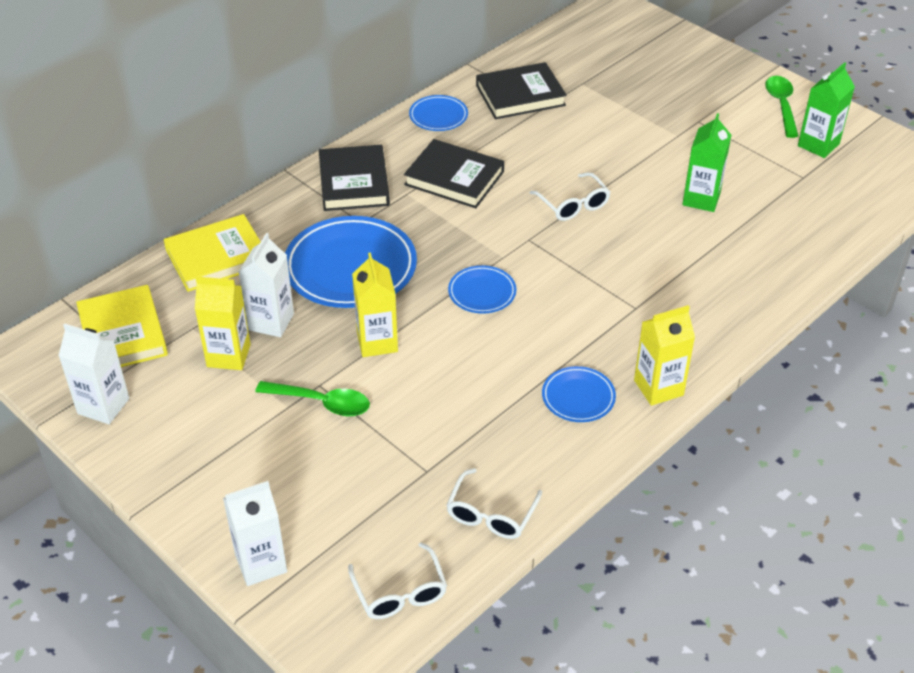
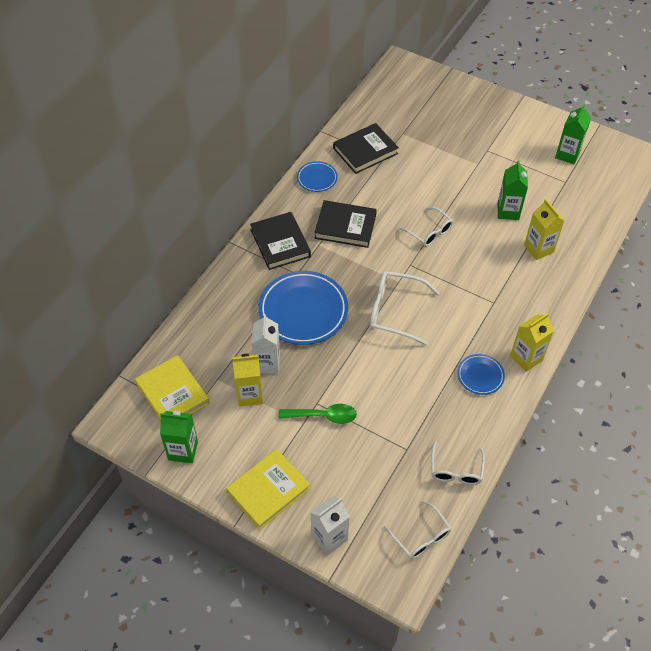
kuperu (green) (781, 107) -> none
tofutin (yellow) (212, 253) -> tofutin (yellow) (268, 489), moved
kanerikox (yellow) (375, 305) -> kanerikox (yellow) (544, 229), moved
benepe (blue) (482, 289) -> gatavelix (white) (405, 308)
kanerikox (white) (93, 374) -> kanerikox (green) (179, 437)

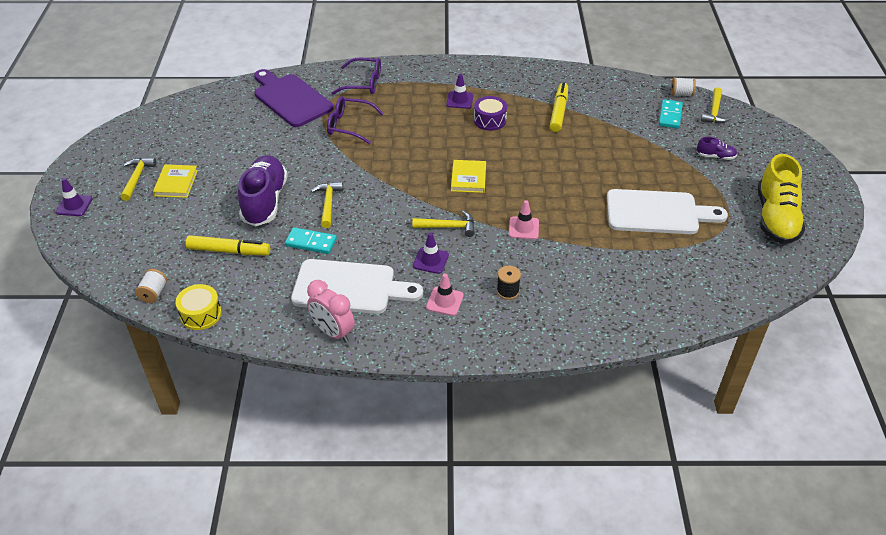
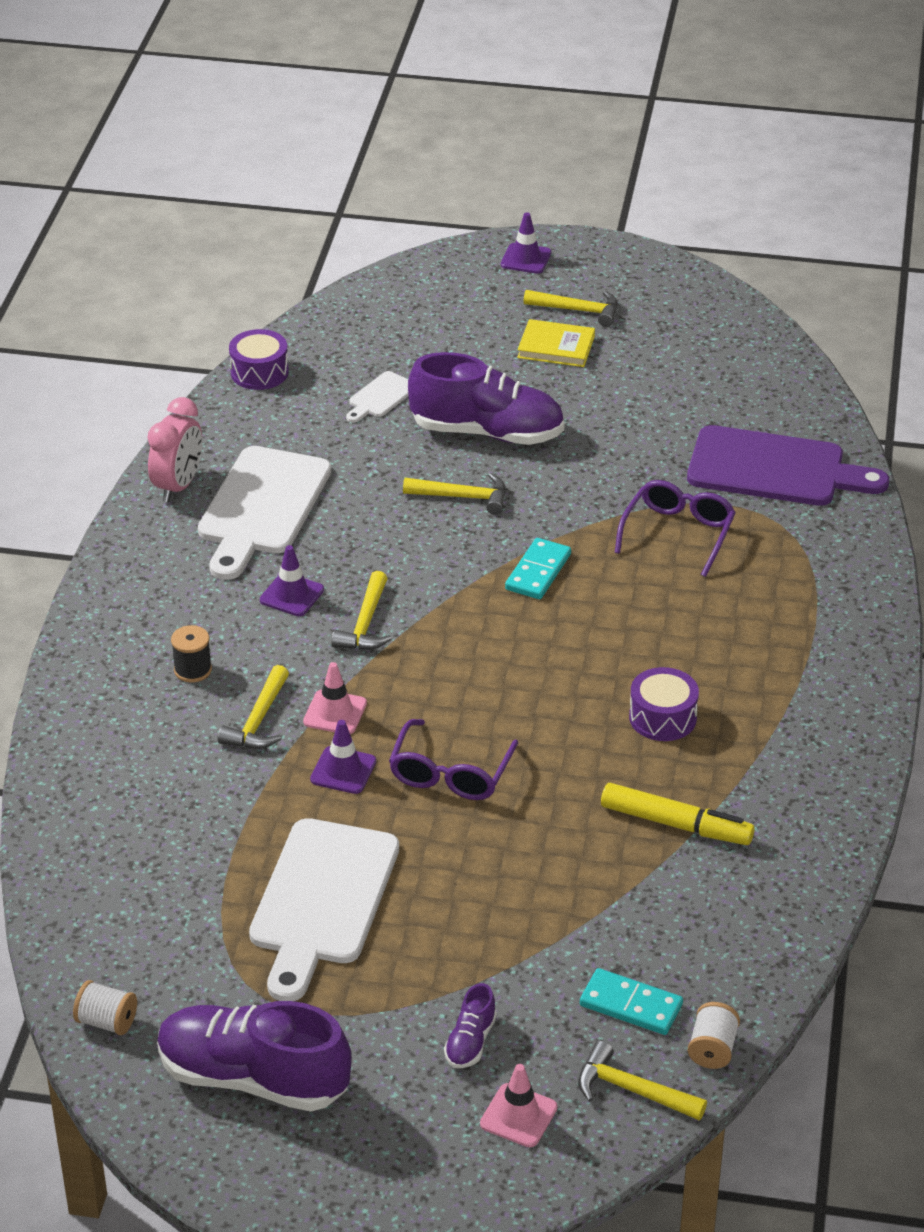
gatavelix (purple) (356, 76) -> gatavelix (purple) (453, 759), moved
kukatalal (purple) (294, 98) -> kukatalal (purple) (788, 465), 45 degrees clockwise
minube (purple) (460, 91) -> minube (purple) (343, 757), moved
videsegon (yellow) (781, 199) -> videsegon (purple) (254, 1056)
tofutin (yellow) (468, 176) -> none
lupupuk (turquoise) (311, 240) -> lupupuk (turquoise) (538, 568), moved
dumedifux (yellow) (228, 245) -> kukatalal (white) (377, 396)
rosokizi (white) (151, 286) -> rosokizi (white) (105, 1007), moved
minube (pink) (445, 294) -> minube (pink) (519, 1105), moved
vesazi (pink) (331, 311) -> vesazi (pink) (174, 449), 150 degrees clockwise
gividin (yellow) (198, 307) -> gividin (purple) (259, 359)
none -> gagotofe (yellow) (253, 707)

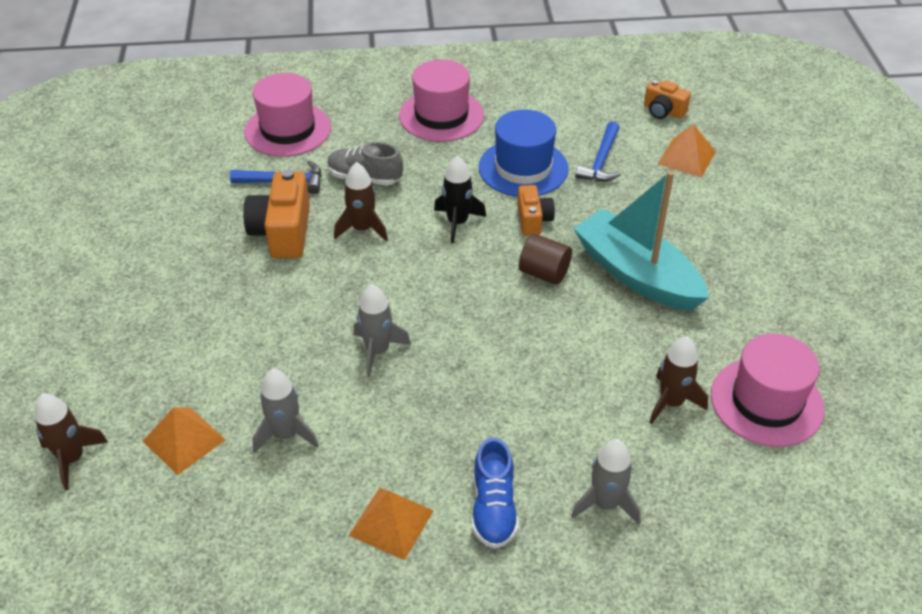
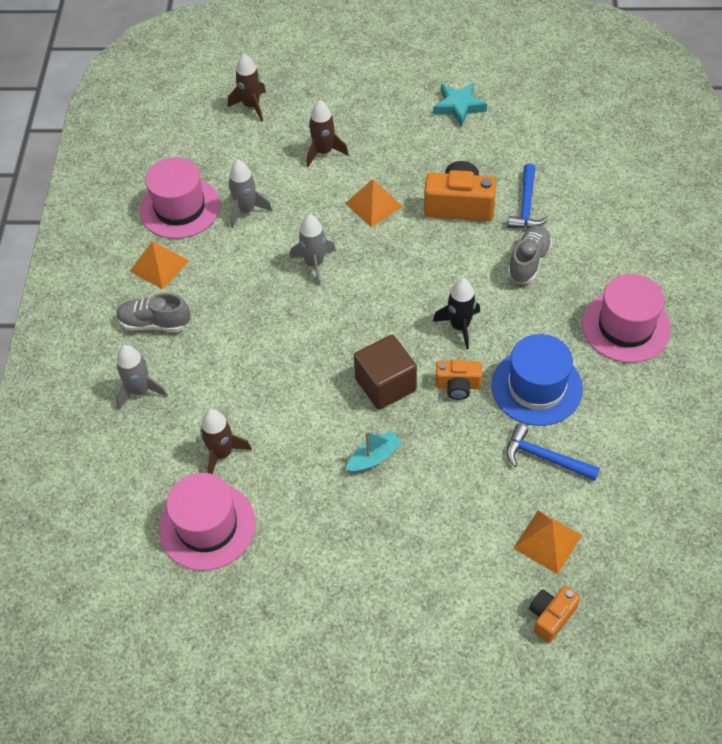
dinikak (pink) (287, 115) -> dinikak (pink) (180, 198), moved
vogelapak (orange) (667, 99) -> vogelapak (orange) (554, 614), moved
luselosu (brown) (361, 202) -> luselosu (brown) (328, 133), moved
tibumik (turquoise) (641, 241) -> tibumik (turquoise) (374, 452), x0.44
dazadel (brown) (545, 259) -> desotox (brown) (385, 372)
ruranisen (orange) (184, 441) -> ruranisen (orange) (374, 203), moved
videsegon (blue) (495, 493) -> videsegon (grey) (153, 312)
none -> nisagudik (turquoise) (460, 104)

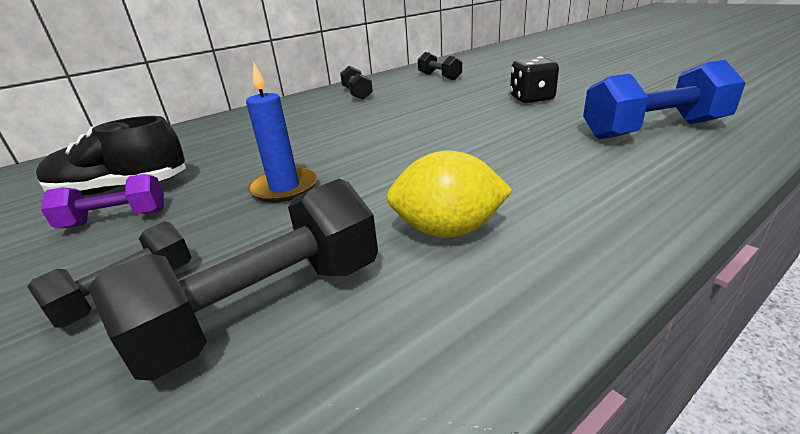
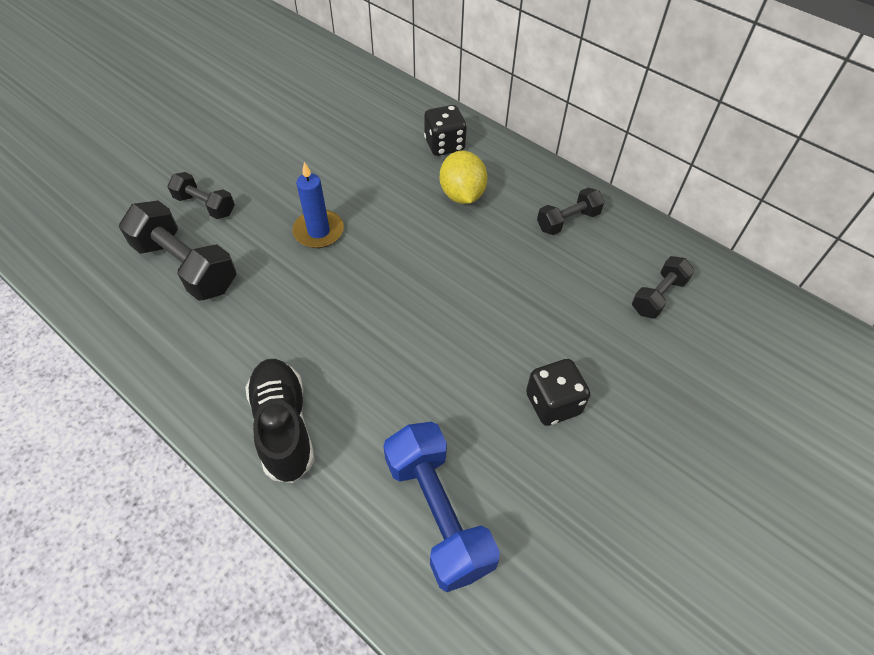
videsegon (black) (111, 155) -> videsegon (black) (280, 421), moved
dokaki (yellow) (449, 194) -> dokaki (yellow) (464, 177), moved
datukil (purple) (102, 201) -> none
none -> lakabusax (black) (445, 130)

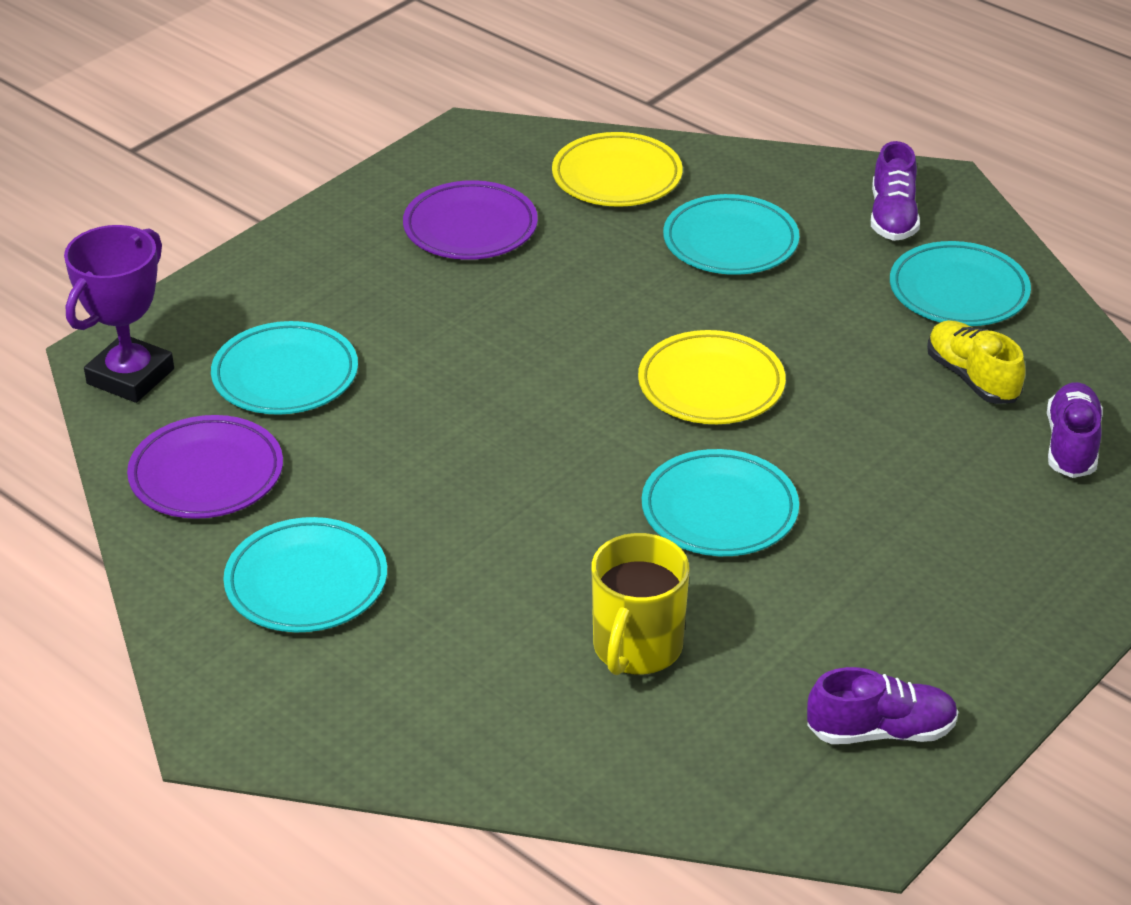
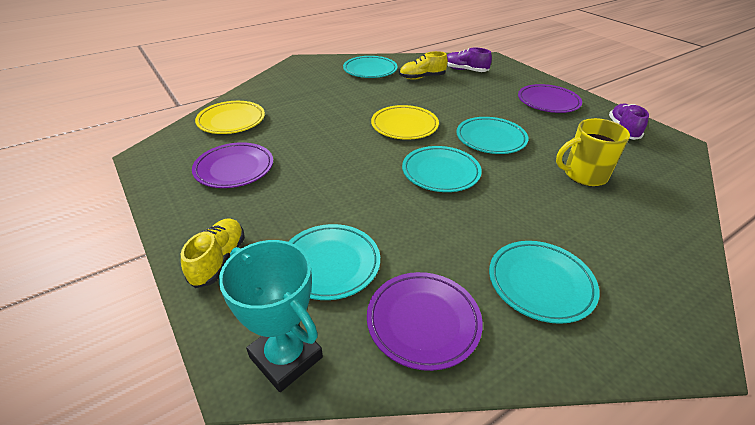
videsegon (purple) (895, 191) -> none
benepe (turquoise) (731, 234) -> benepe (turquoise) (442, 169), moved
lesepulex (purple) (119, 314) -> lesepulex (turquoise) (271, 316)
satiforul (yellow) (641, 604) -> satiforul (yellow) (593, 152), 135 degrees clockwise
none -> benepe (purple) (550, 98)
none -> videsegon (yellow) (213, 253)

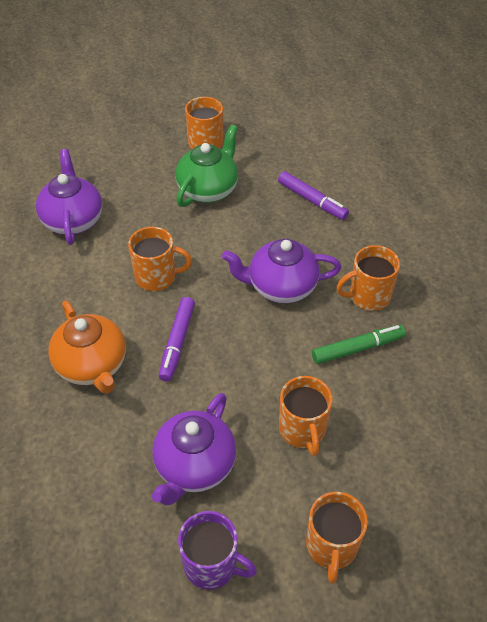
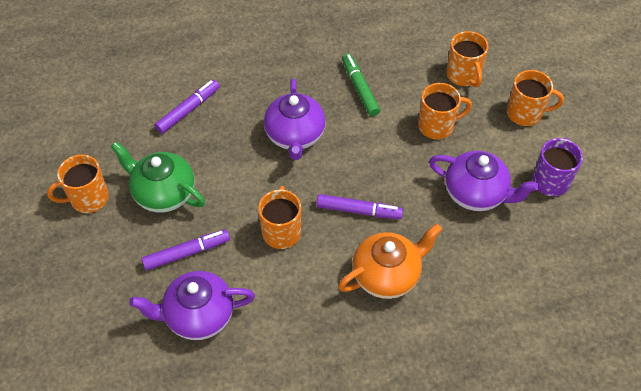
satiforul (orange) (368, 278) -> satiforul (orange) (467, 59), moved
none -> dumedifux (purple) (185, 250)

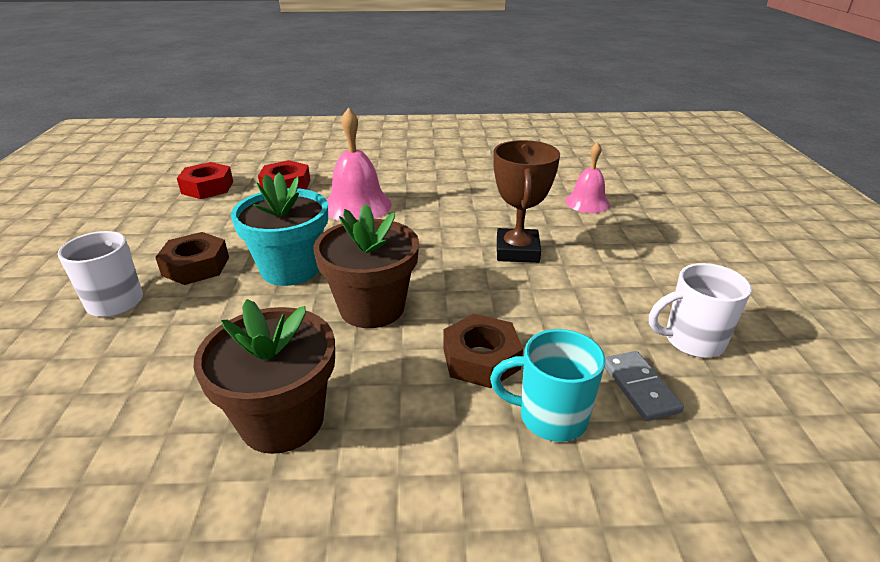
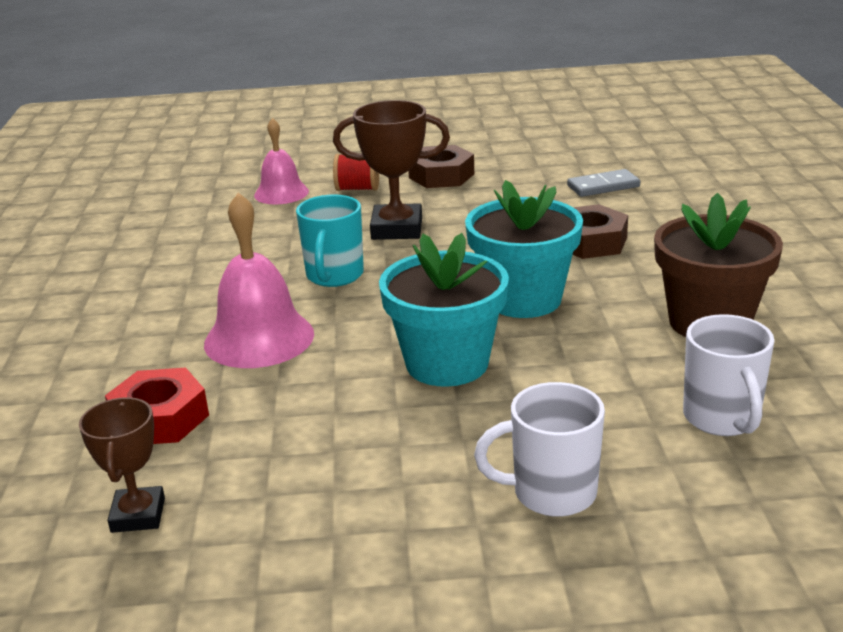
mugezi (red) (205, 180) -> lesepulex (brown) (122, 465)
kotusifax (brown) (366, 266) -> kotusifax (turquoise) (524, 249)
mugezi (brown) (192, 258) -> mugezi (brown) (441, 166), moved
satiforul (white) (700, 310) -> satiforul (white) (729, 375), moved
satiforul (turquoise) (547, 385) -> satiforul (turquoise) (330, 240), moved
none -> rosokizi (red) (356, 172)

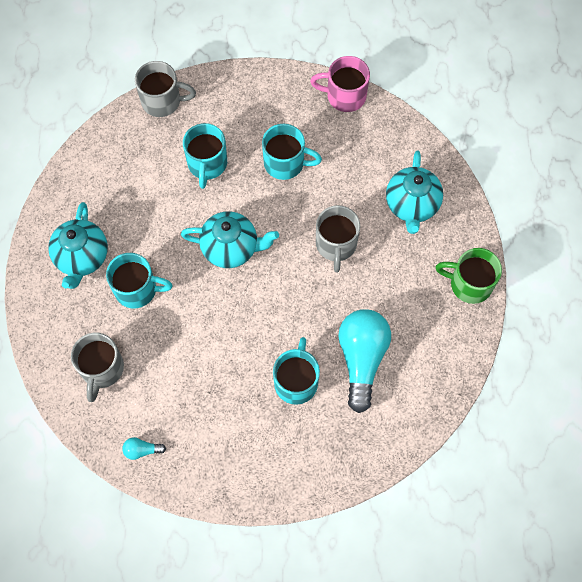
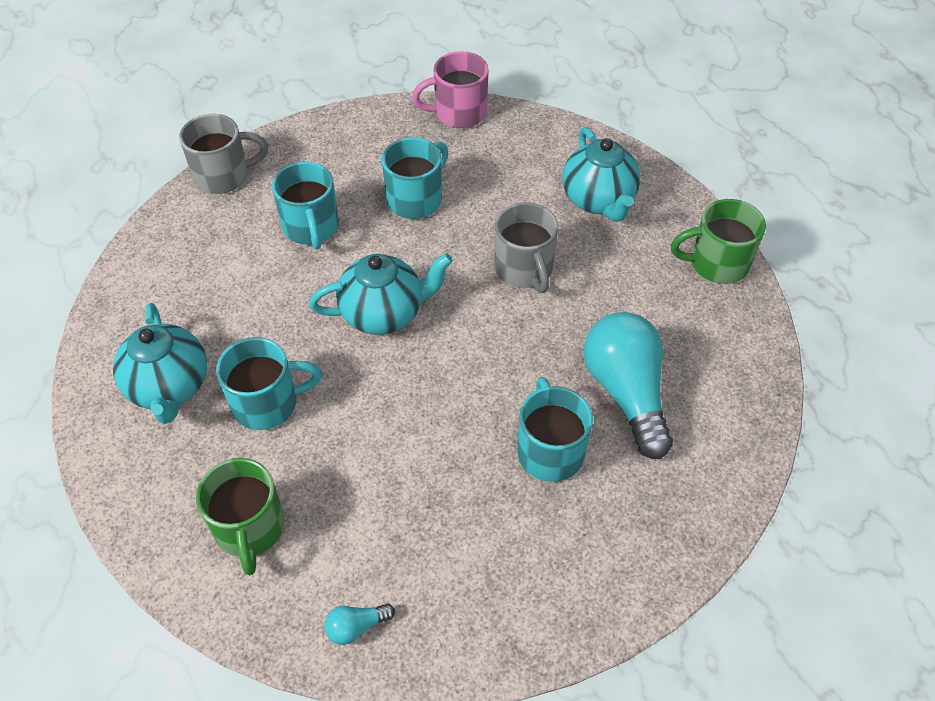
satiforul (turquoise) (292, 152) -> satiforul (turquoise) (415, 178), 45 degrees counterclockwise
satiforul (grey) (97, 367) -> satiforul (green) (240, 516)

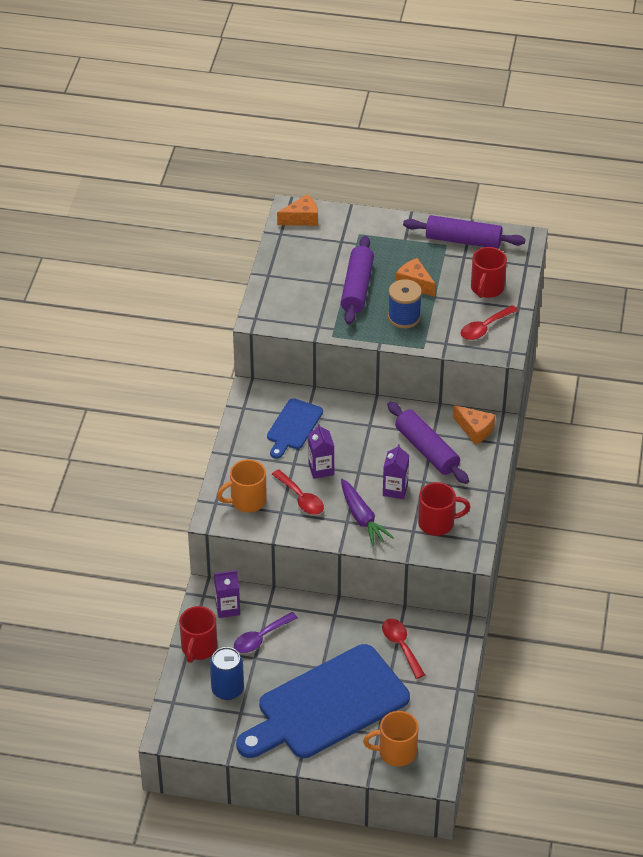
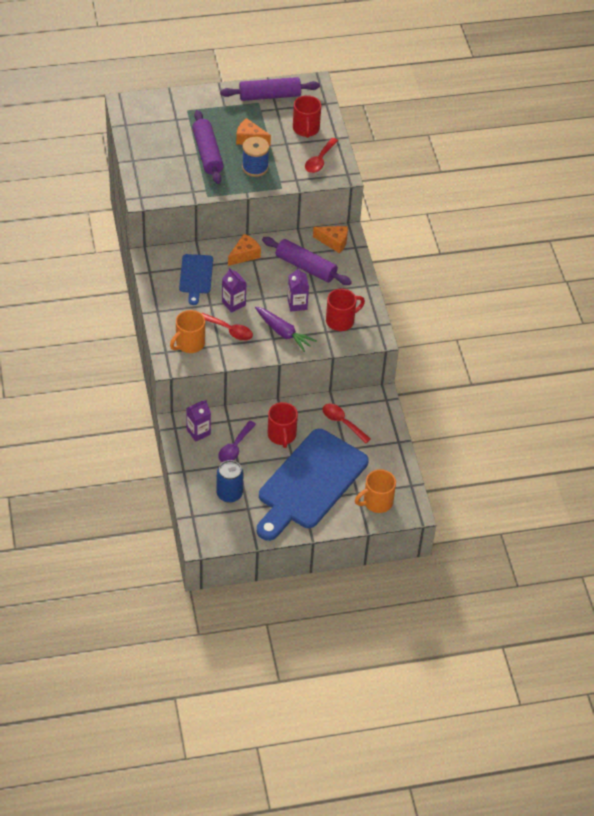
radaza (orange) (297, 210) -> radaza (orange) (244, 250), moved
satiforul (red) (198, 634) -> satiforul (red) (283, 425), moved

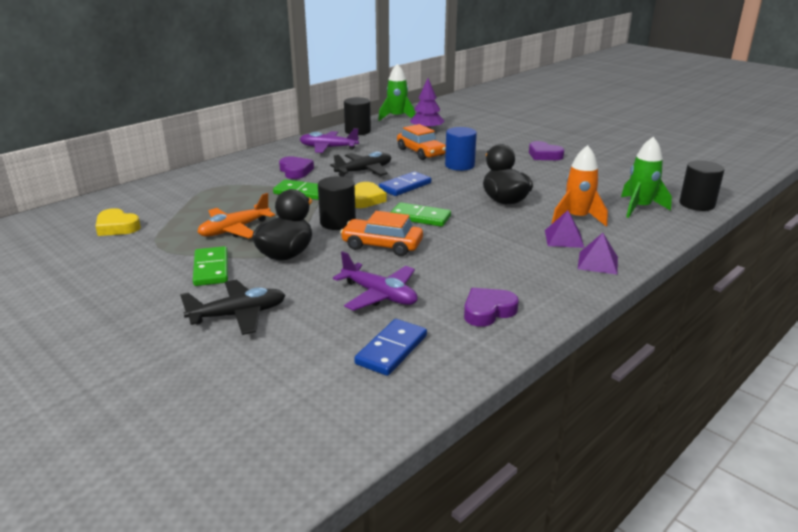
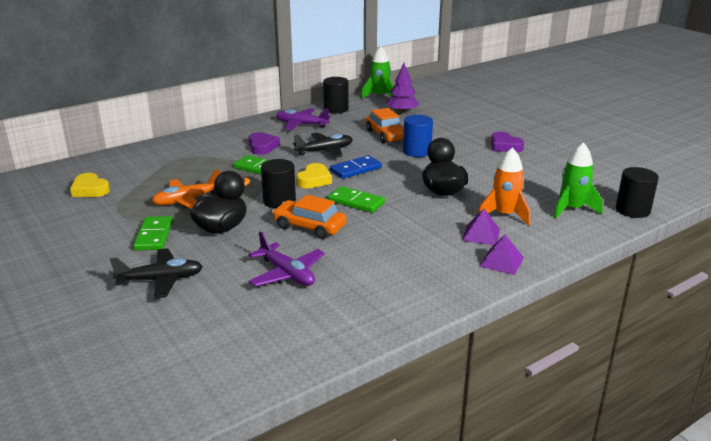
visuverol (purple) (491, 307) -> none
lupupuk (blue) (390, 347) -> none

